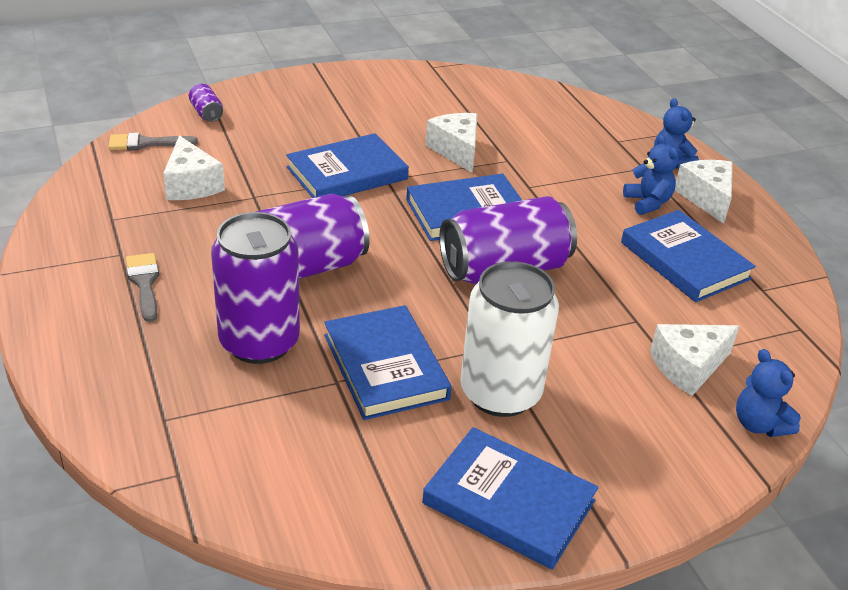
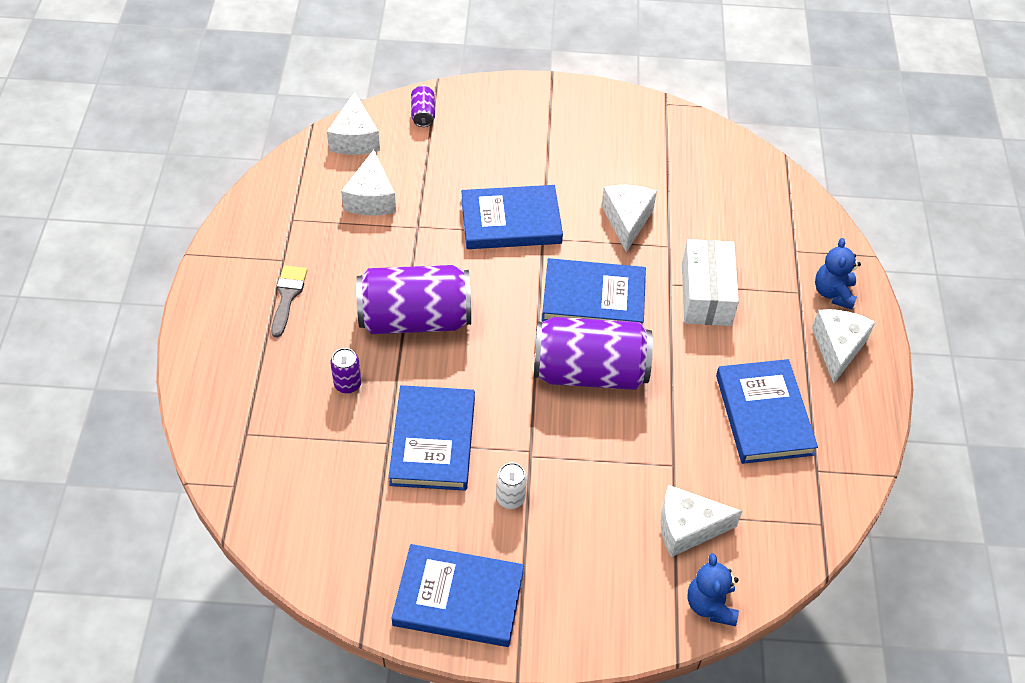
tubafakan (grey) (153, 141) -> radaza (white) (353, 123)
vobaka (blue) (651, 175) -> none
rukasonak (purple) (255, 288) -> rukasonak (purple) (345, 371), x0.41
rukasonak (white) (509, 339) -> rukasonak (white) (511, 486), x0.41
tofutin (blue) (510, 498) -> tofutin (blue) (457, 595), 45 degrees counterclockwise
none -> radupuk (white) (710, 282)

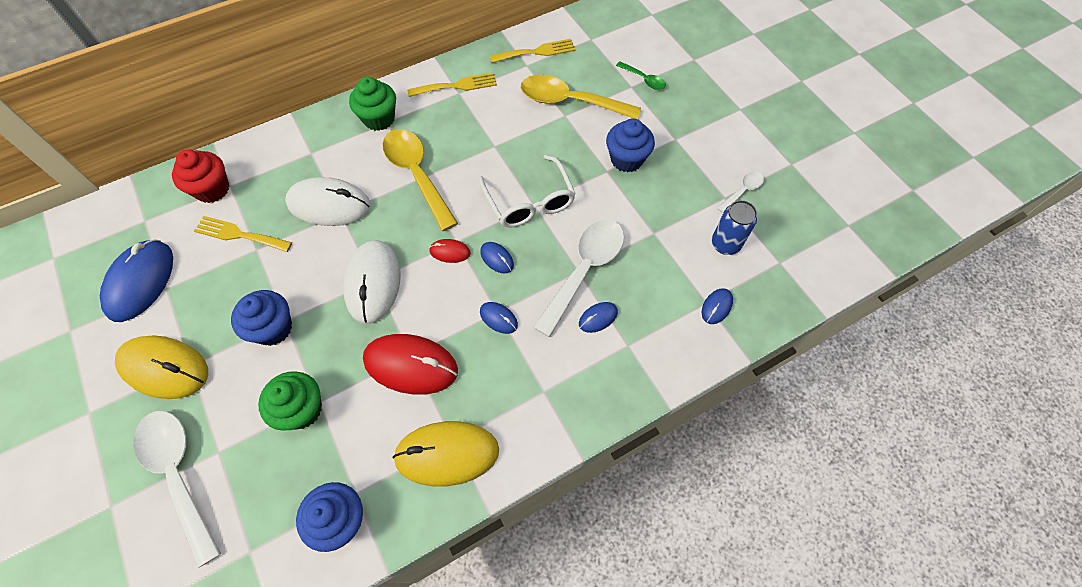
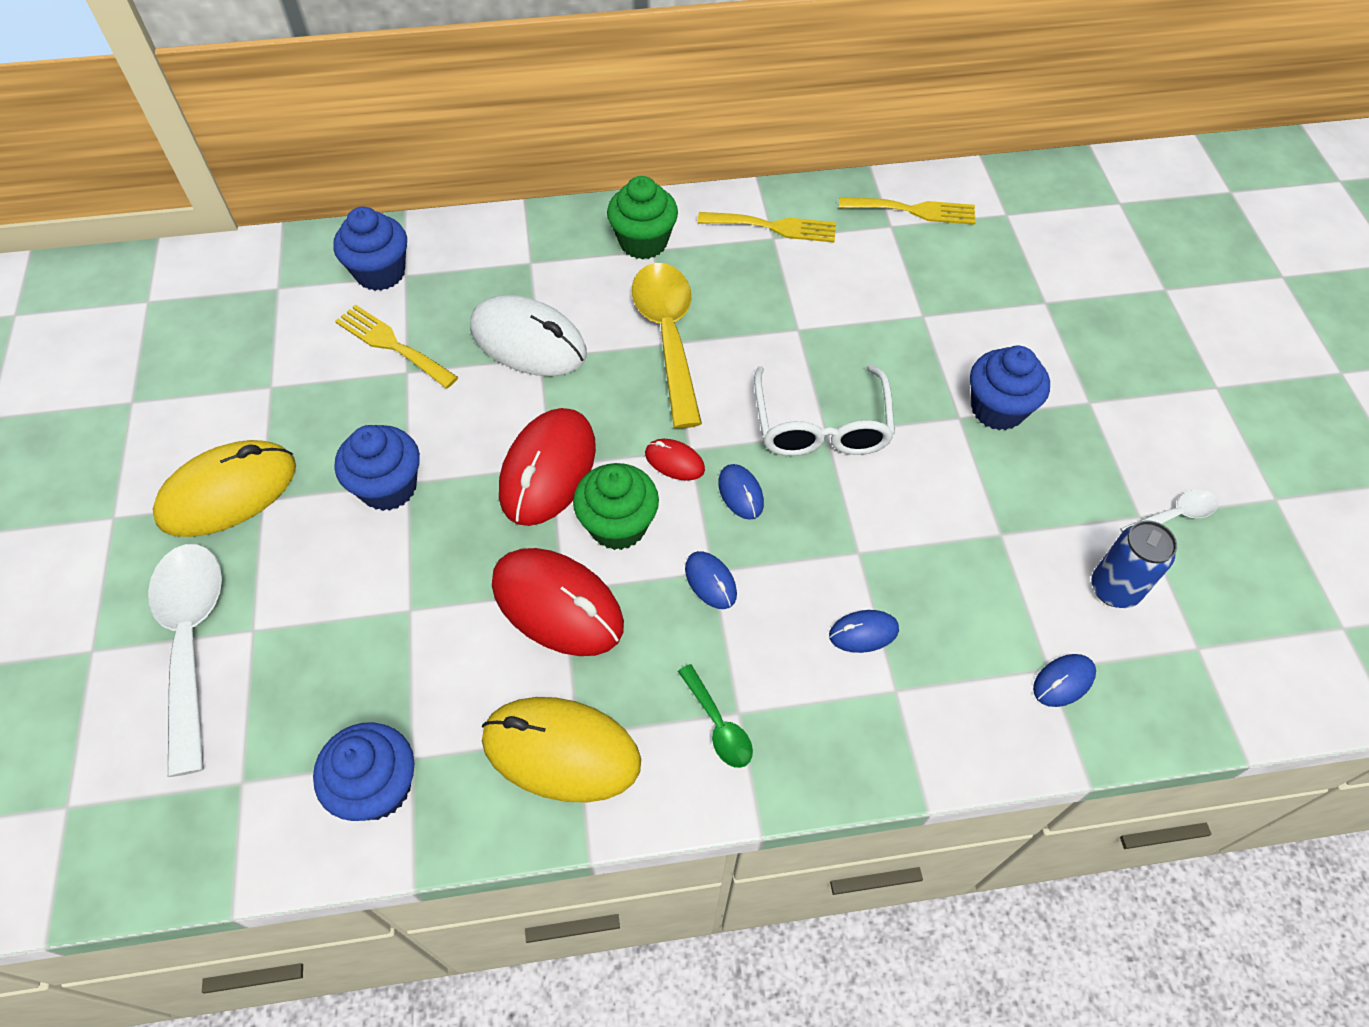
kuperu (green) (641, 75) -> kuperu (green) (715, 716), moved
kuperu (yellow) (581, 97) -> none
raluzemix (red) (200, 176) -> raluzemix (blue) (370, 249)
kuperu (white) (578, 278) -> none
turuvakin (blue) (136, 280) -> none
turuvakin (white) (372, 282) -> turuvakin (red) (547, 467)
turuvakin (yellow) (161, 367) -> turuvakin (yellow) (224, 488), 75 degrees counterclockwise
raluzemix (green) (290, 401) -> raluzemix (green) (616, 506), moved

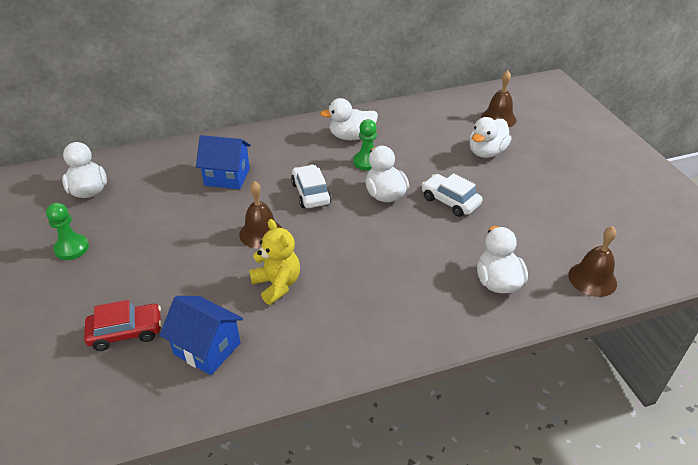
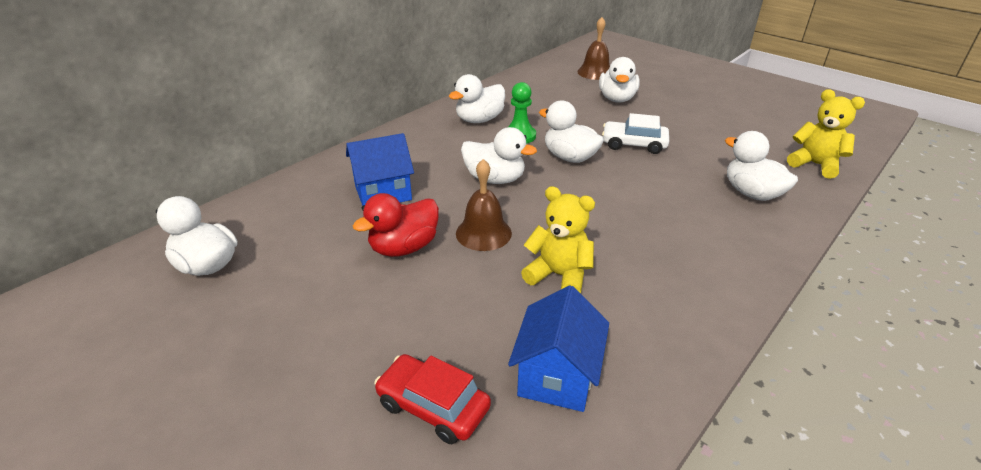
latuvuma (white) (311, 186) -> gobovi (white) (499, 155)
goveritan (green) (67, 231) -> none
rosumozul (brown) (593, 261) -> vobaka (yellow) (826, 134)
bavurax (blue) (201, 335) -> bavurax (blue) (558, 348), 75 degrees counterclockwise
latuvuma (red) (123, 325) -> latuvuma (red) (432, 399), 105 degrees counterclockwise
none -> gobovi (red) (396, 225)

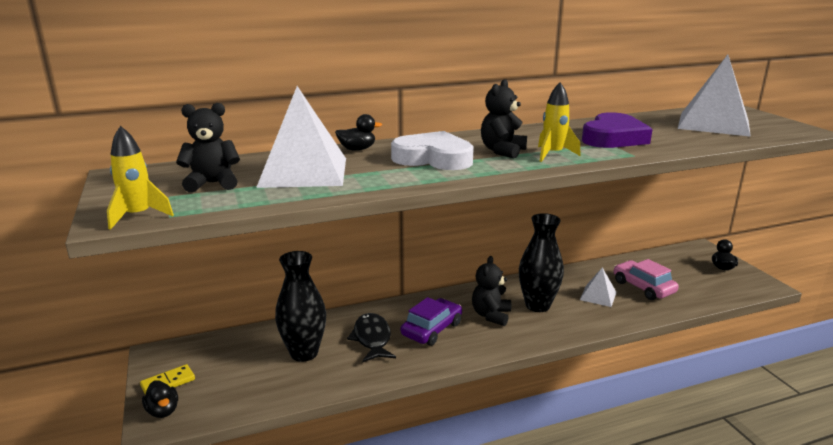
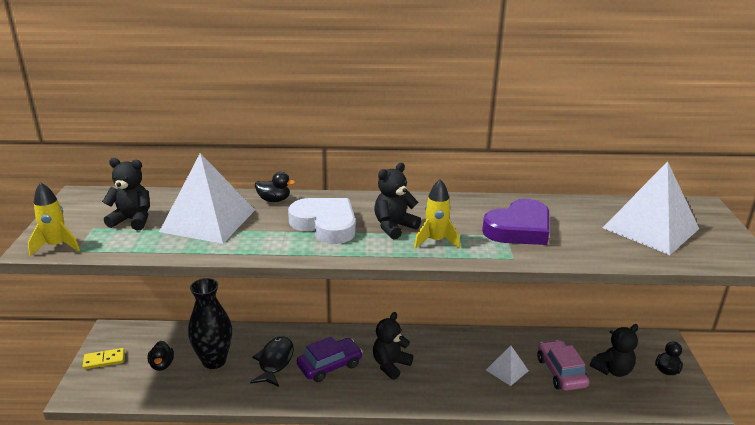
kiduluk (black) (541, 262) -> none
gobovi (black) (160, 399) -> gobovi (black) (161, 356), moved
none -> vobaka (black) (614, 350)

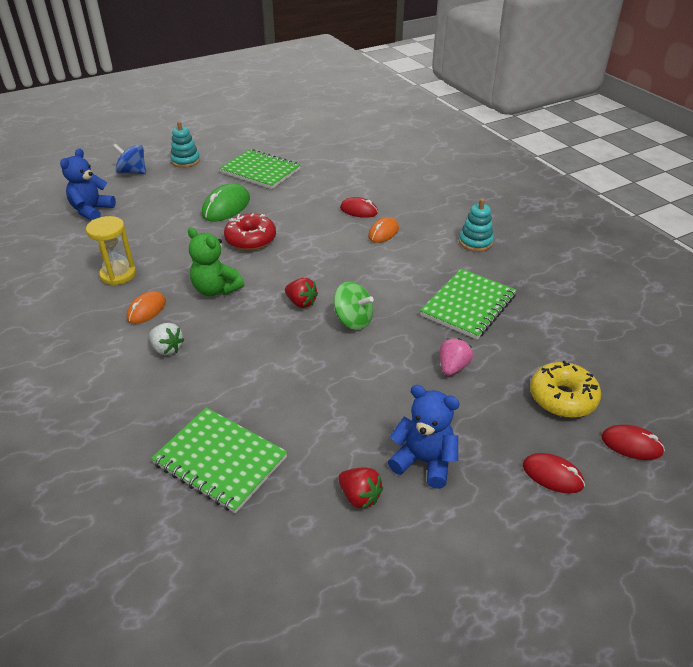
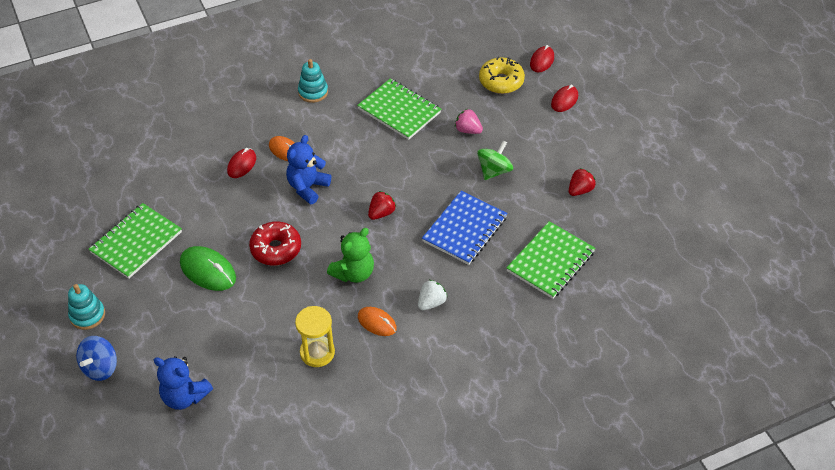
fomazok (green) (354, 305) -> fomazok (green) (495, 160), moved
vobaka (blue) (424, 437) -> vobaka (blue) (308, 169), moved
none -> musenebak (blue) (465, 228)

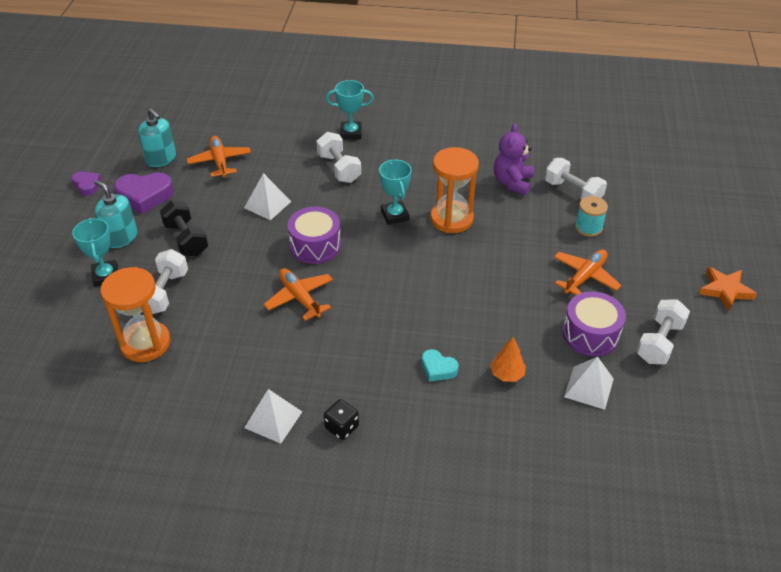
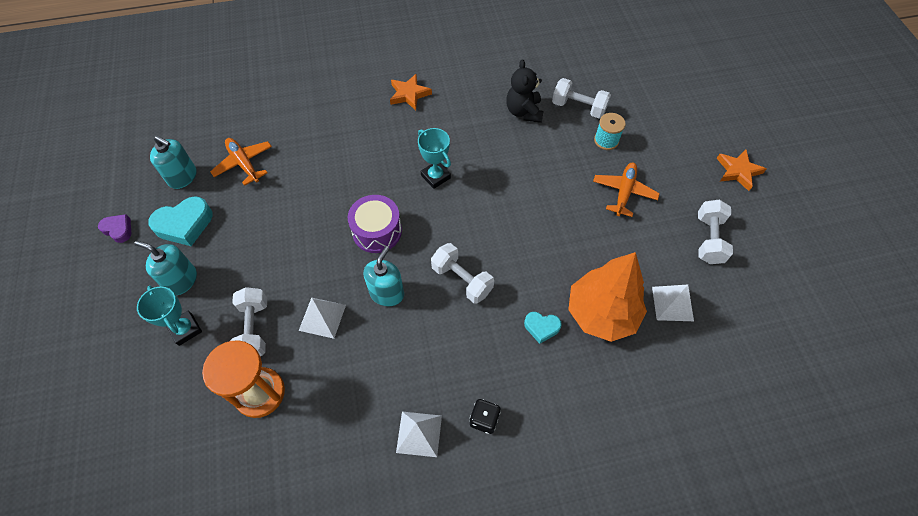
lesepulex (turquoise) (350, 109) -> none
vobaka (purple) (514, 159) -> vobaka (black) (525, 91)
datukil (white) (338, 157) -> datukil (white) (462, 273), moved
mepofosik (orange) (454, 190) -> none
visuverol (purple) (144, 193) -> visuverol (turquoise) (180, 221)
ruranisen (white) (267, 196) -> ruranisen (white) (322, 318), moved
datukil (black) (184, 228) -> none
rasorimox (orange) (298, 294) -> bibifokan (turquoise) (383, 276)
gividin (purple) (594, 323) -> none
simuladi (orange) (508, 359) -> simuladi (orange) (607, 297), x2.35
none -> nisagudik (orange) (411, 92)

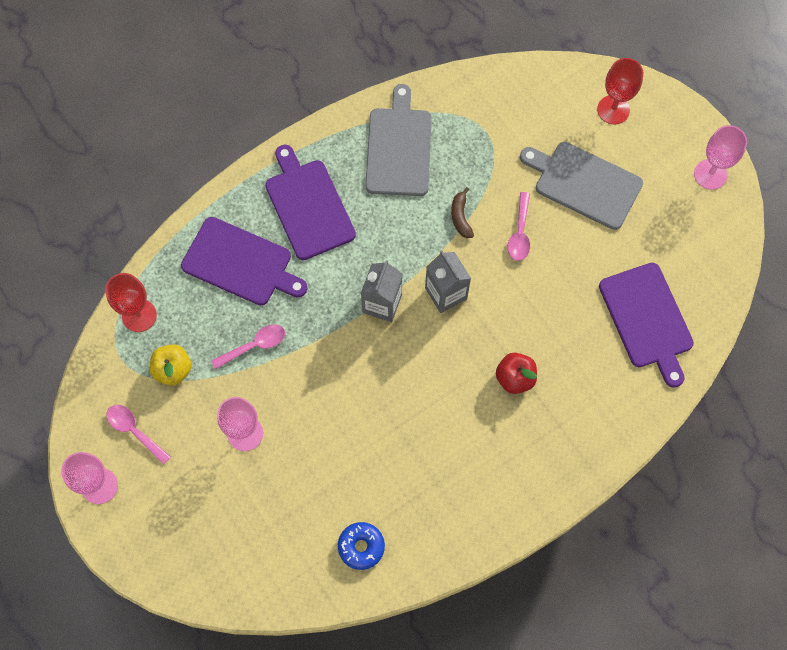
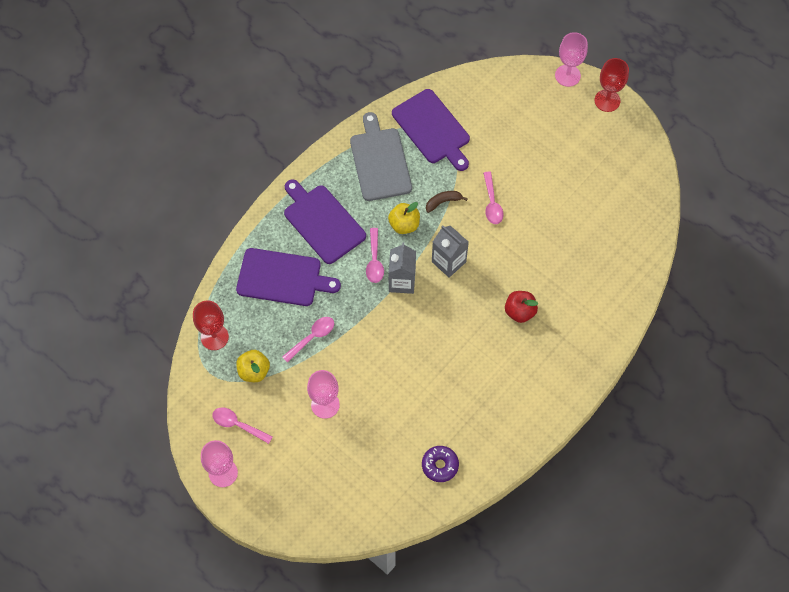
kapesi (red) (620, 91) -> kapesi (red) (612, 85), moved
kapesi (pink) (720, 157) -> kapesi (pink) (571, 59), moved
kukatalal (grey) (581, 186) -> none
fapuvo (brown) (462, 212) -> fapuvo (brown) (447, 202), 90 degrees clockwise
kukatalal (purple) (646, 325) -> kukatalal (purple) (431, 130), moved
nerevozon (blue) (361, 546) -> nerevozon (purple) (440, 464)
none -> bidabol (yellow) (404, 218)
none -> kuperu (pink) (375, 255)

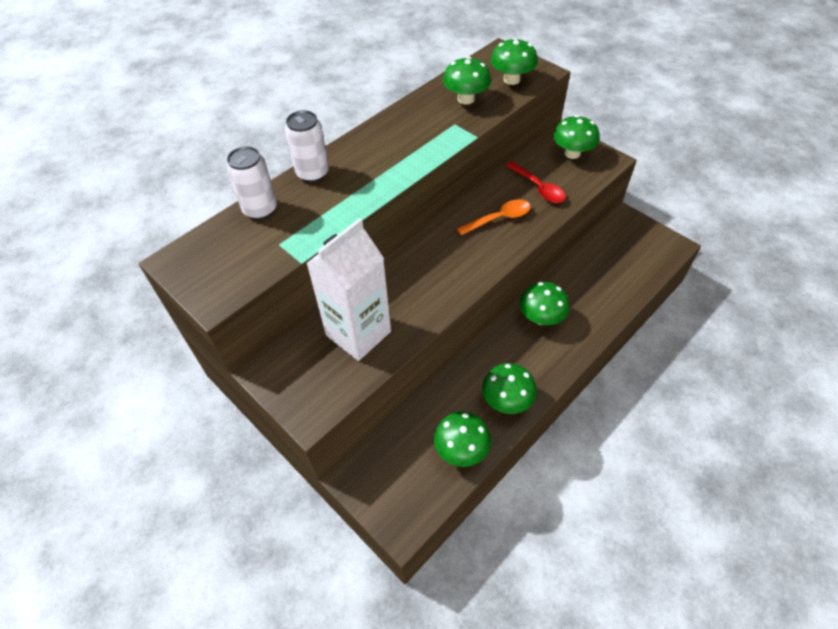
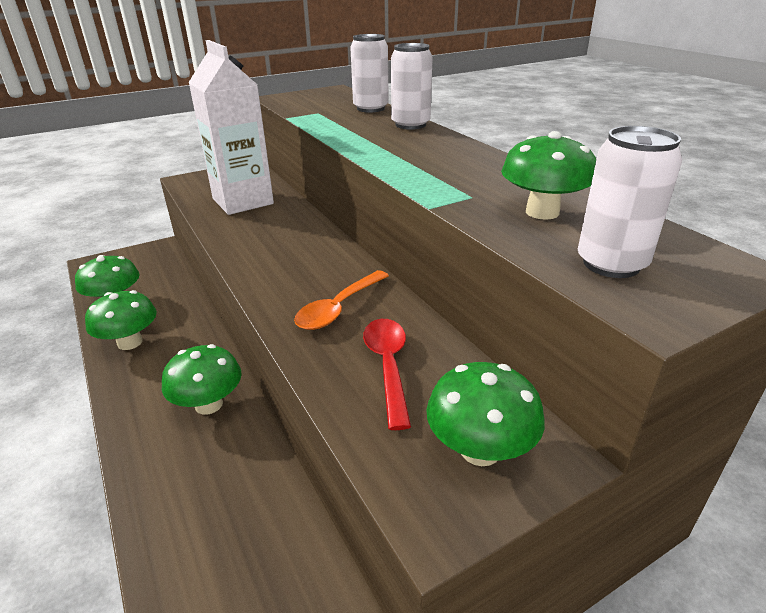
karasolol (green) (514, 61) -> rukasonak (white) (630, 202)
kuperu (red) (536, 182) -> kuperu (red) (387, 374), 105 degrees clockwise
kuperu (orange) (494, 217) -> kuperu (orange) (341, 300), 45 degrees clockwise

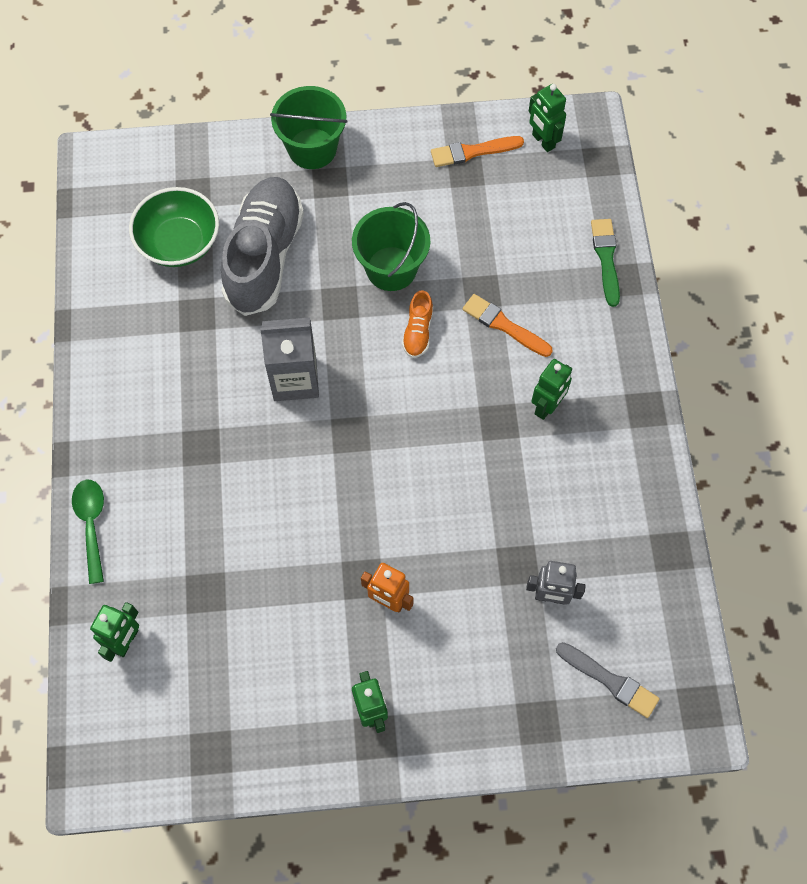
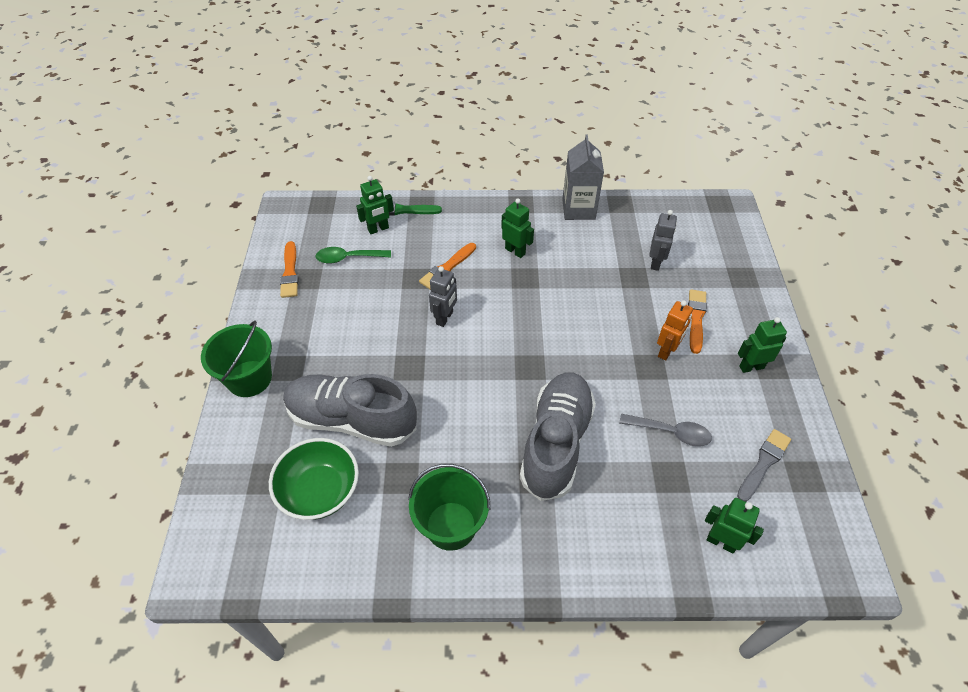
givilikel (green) (547, 118) -> givilikel (green) (375, 205), moved
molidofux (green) (391, 246) -> molidofux (green) (449, 507), moved
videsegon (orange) (417, 324) -> givilikel (grey) (443, 296)
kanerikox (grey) (289, 359) -> kanerikox (grey) (583, 177), moved
kuperu (green) (88, 532) -> kuperu (green) (353, 255), moved
tubafakan (grey) (608, 680) -> tubafakan (grey) (764, 465), moved
none -> tubafakan (orange) (697, 322)
none -> videsegon (grey) (558, 436)
none -> kuperu (grey) (665, 430)

